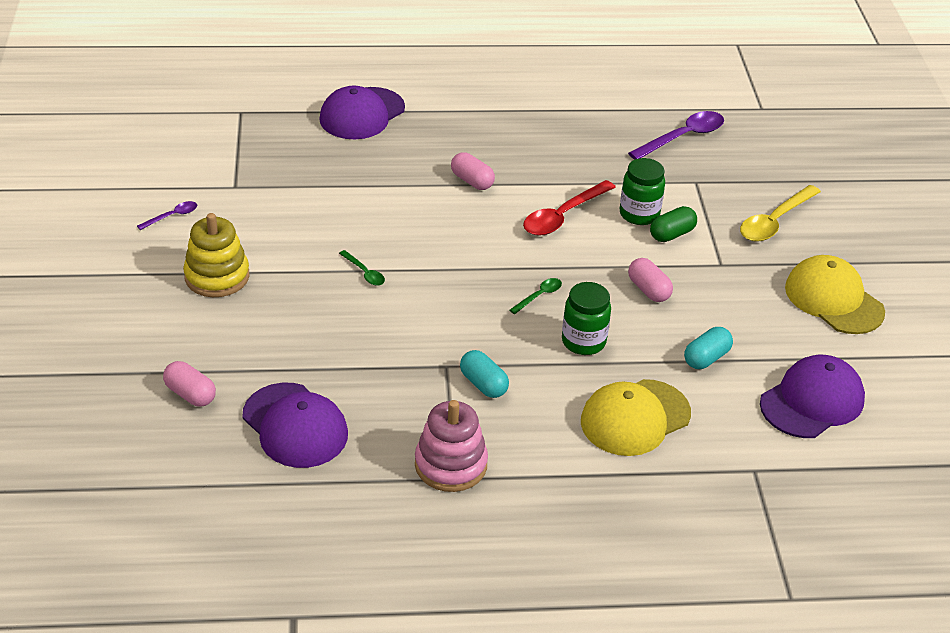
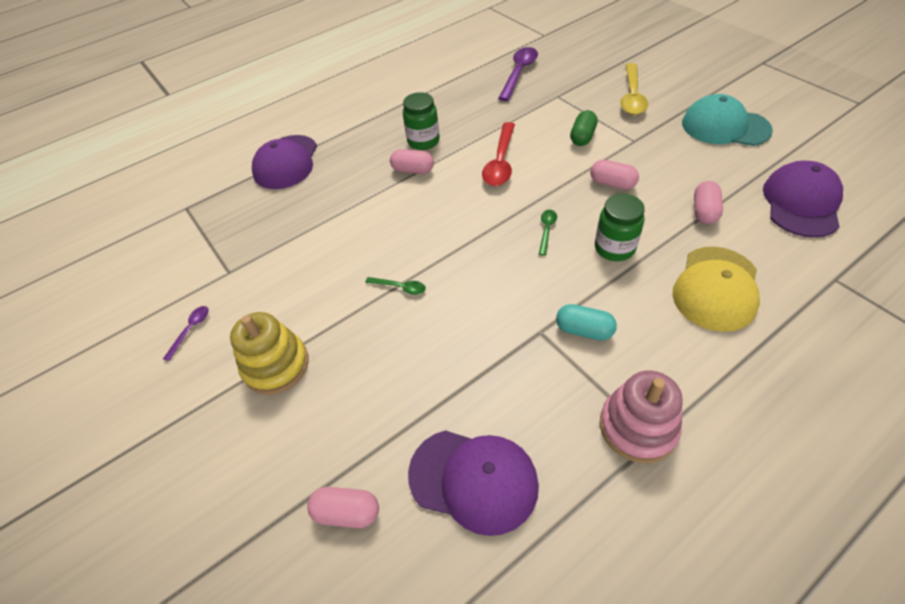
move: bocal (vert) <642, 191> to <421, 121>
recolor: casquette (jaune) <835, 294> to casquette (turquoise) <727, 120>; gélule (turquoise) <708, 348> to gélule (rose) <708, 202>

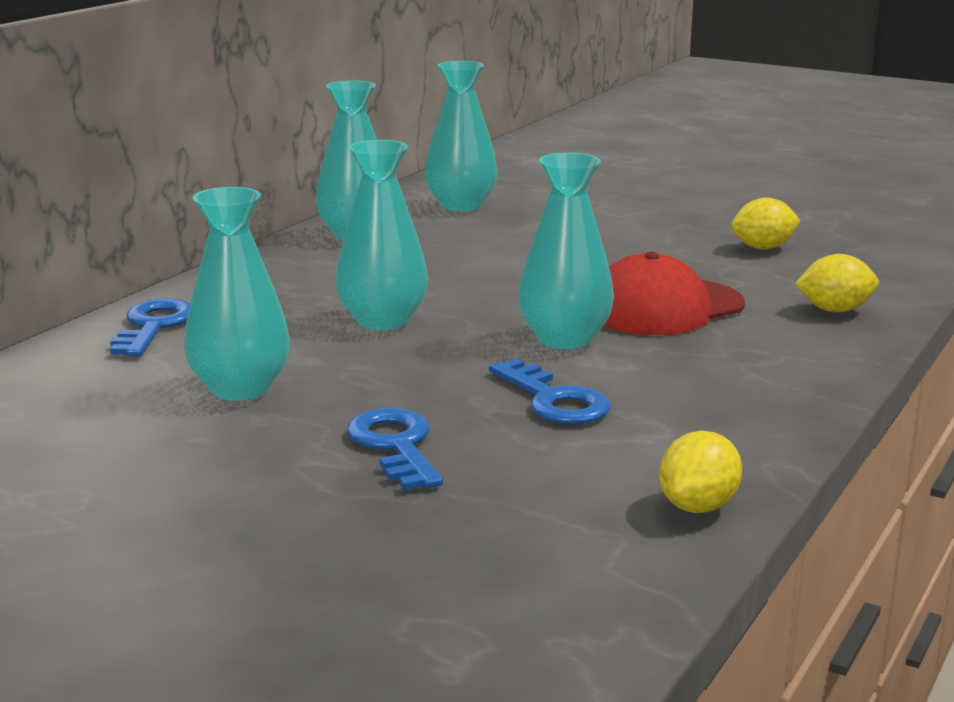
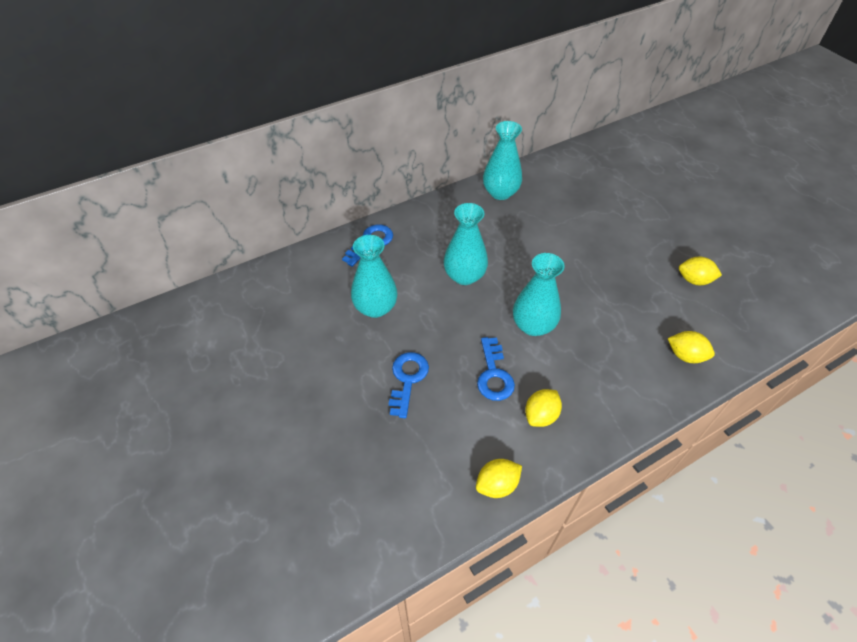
delete: vase (turquoise) <461, 136>; casquette (rouge) <674, 293>
insert: citron (jaune) <543, 408>

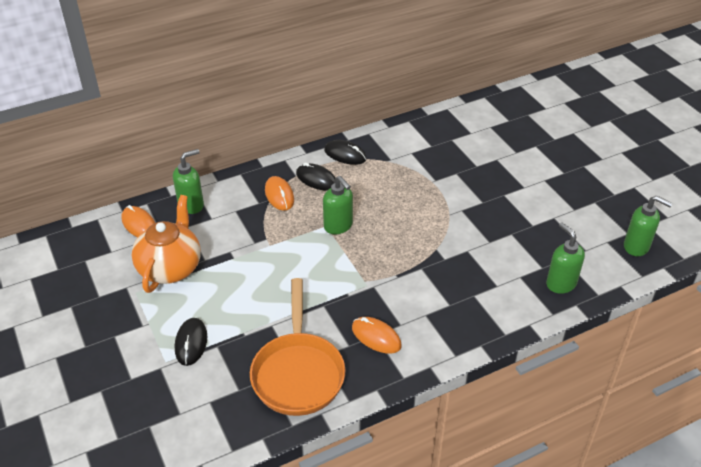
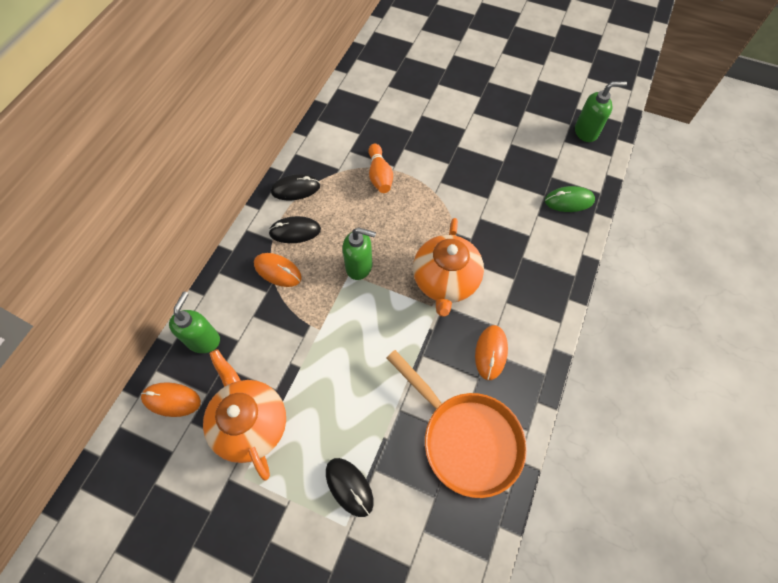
insert: quille (orange) <380, 168>; théière (orange) <448, 267>
replace: distributeur de savon (vert) <565, 258> to souris (vert) <570, 199>
rotate: souris (orange) <377, 335> = <491, 352> 75 degrees counterclockwise

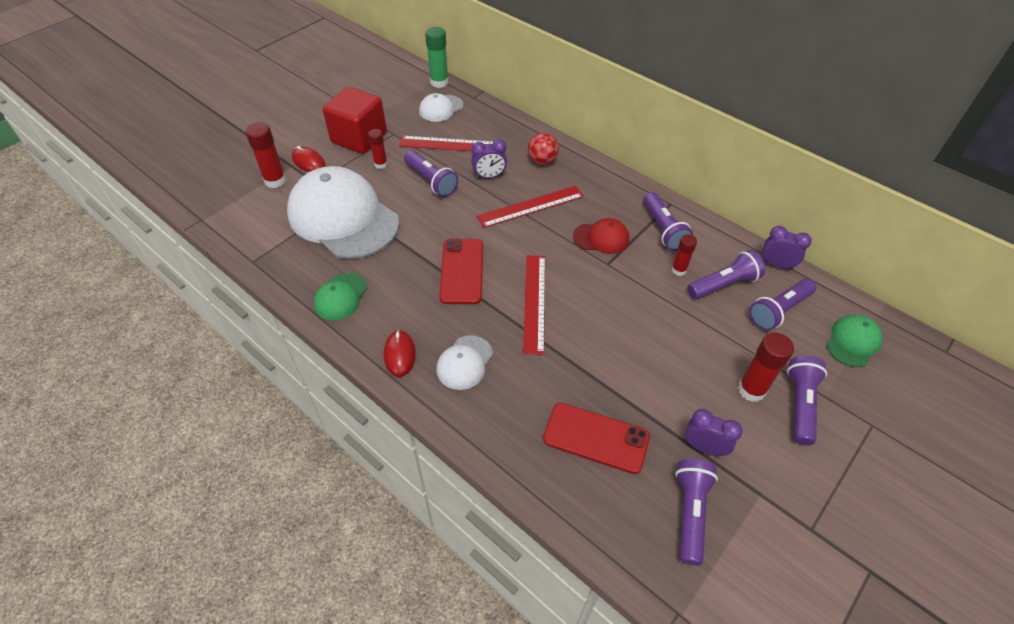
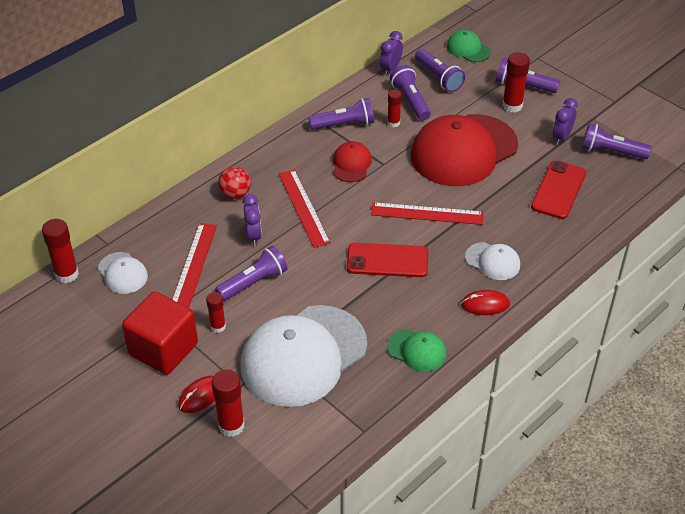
insert: casquette (rouge) <464, 150>
recolor: bâton de colle (vert) <437, 57> to bâton de colle (rouge) <60, 251>

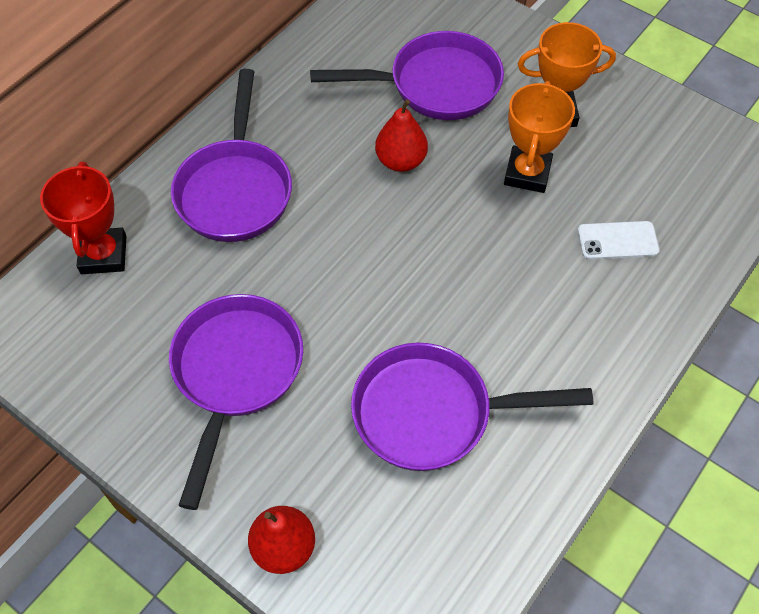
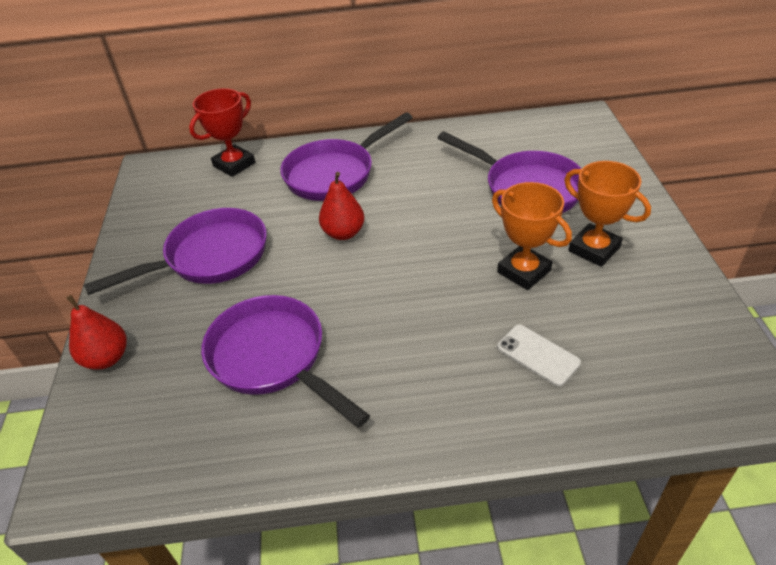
move: poire (rouge) <401, 135> to <341, 206>
rotate: trophée (orange) <539, 137> = <532, 236> 75 degrees clockwise

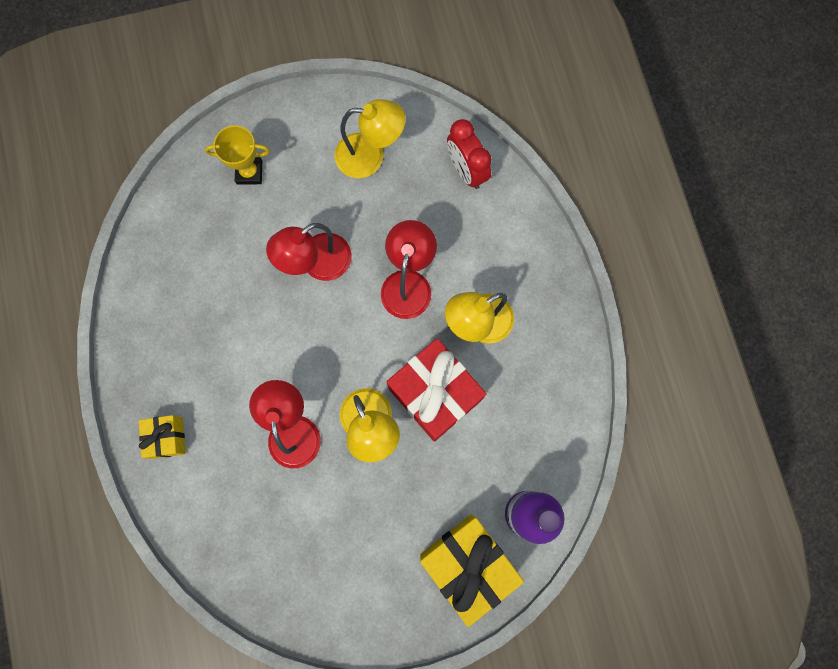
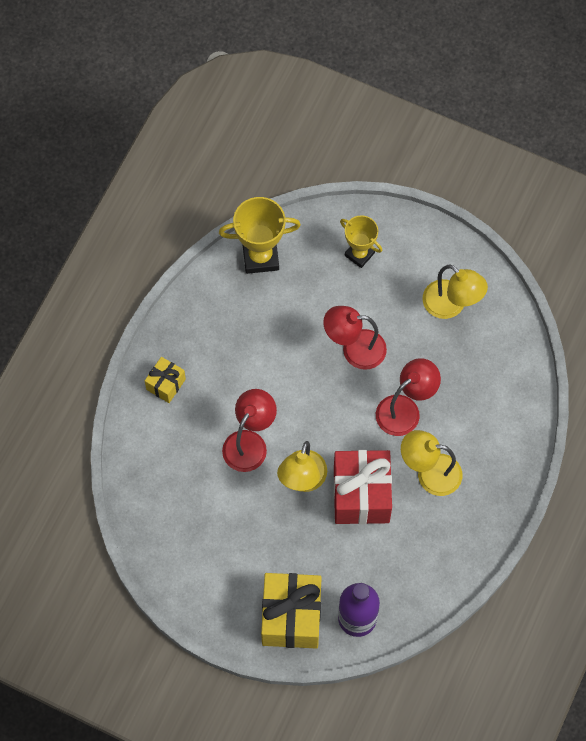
delete: réveil (rouge) <469, 154>
insert: trophée (jaune) <260, 235>

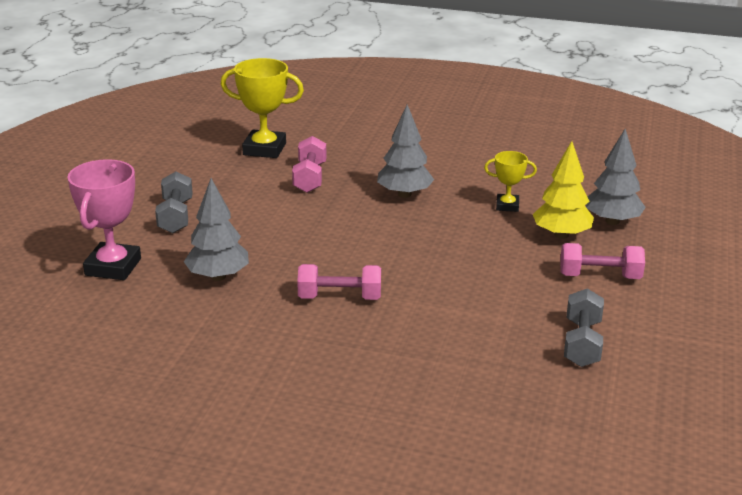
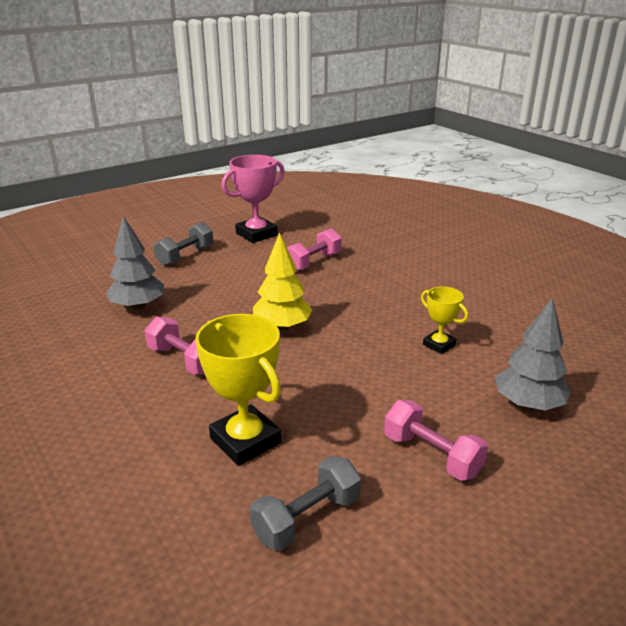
delete: arbre (gris) <405, 151>
move: trophée (jaune) <262, 108> to <238, 390>; arbre (jaune) <563, 190> to <282, 281>; trophée (rose) <104, 219> to <253, 199>

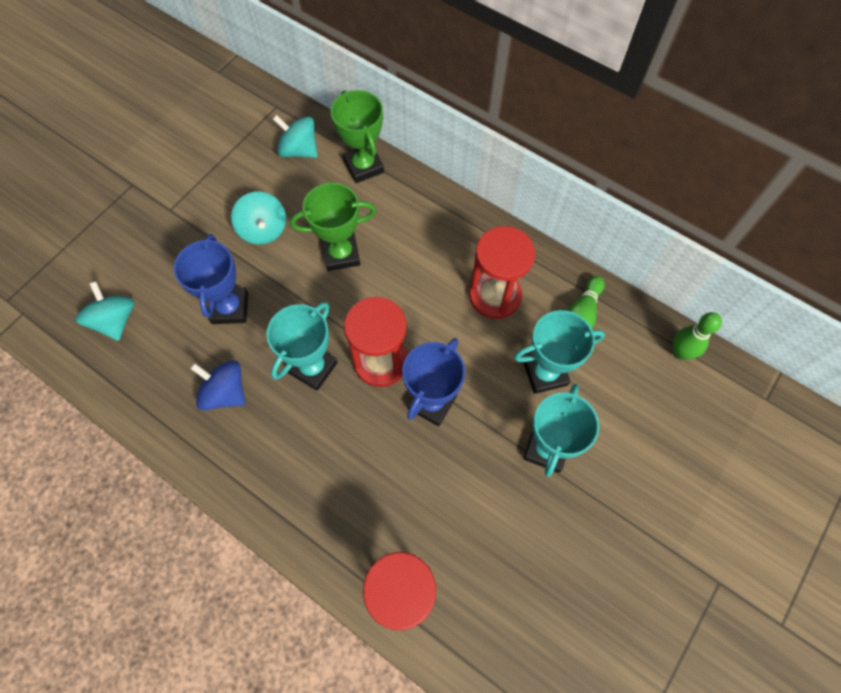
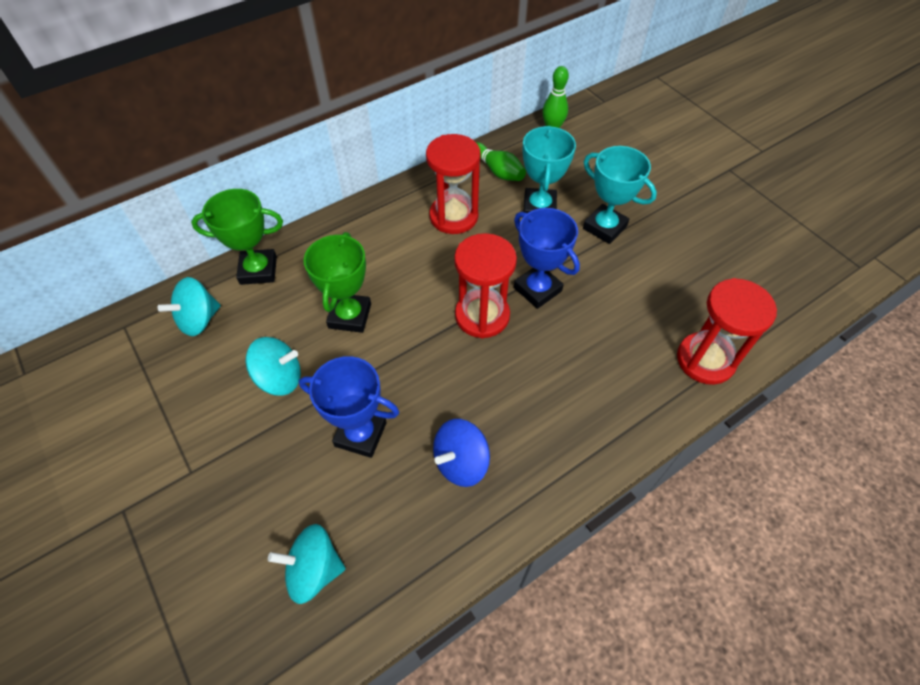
delete: trophée (turquoise) <302, 346>

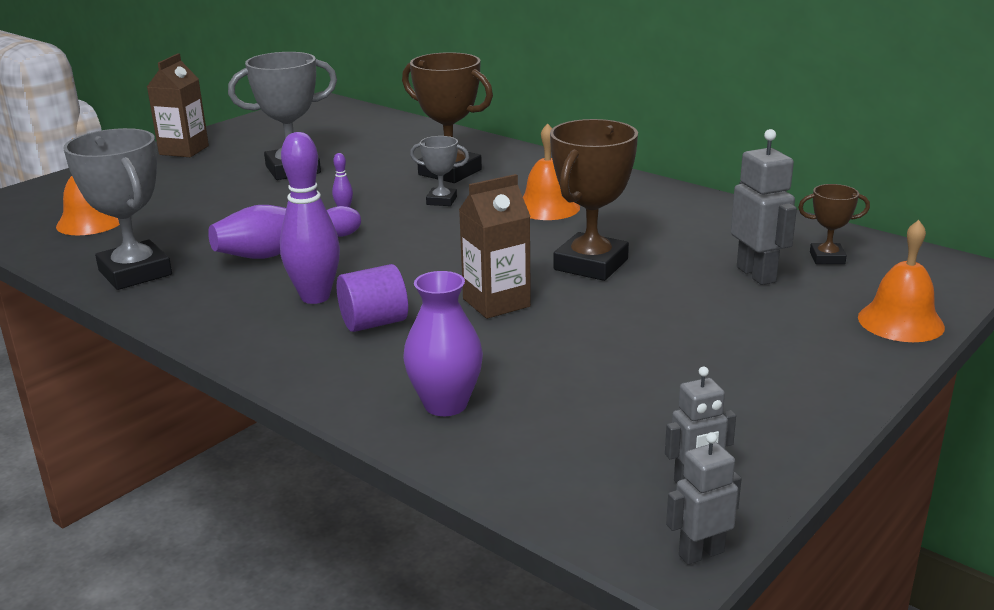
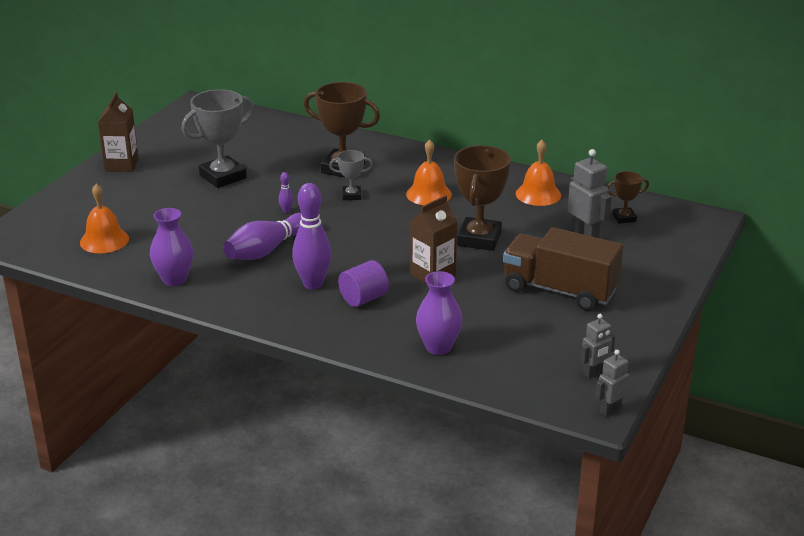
insert: camion (marron) <563, 269>
move: cloche (orange) <901, 281> to <538, 173>
replace: trophée (gris) <117, 209> to vase (violet) <172, 247>

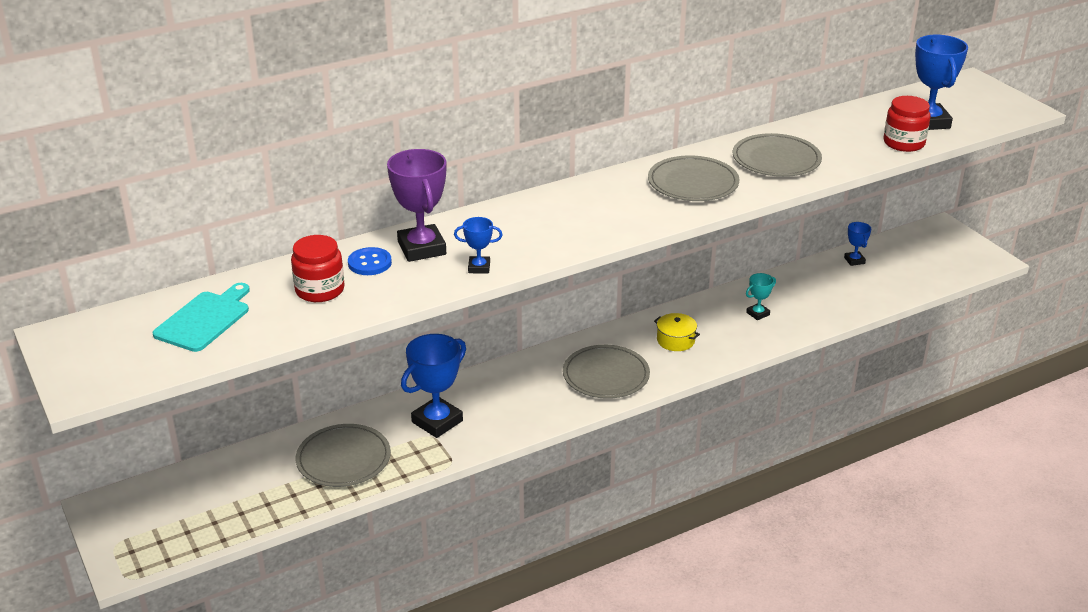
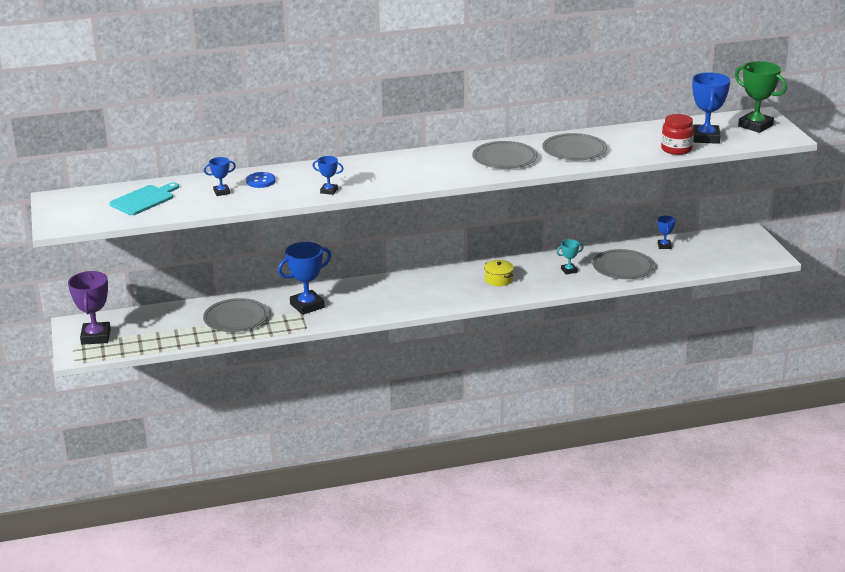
insert: trophée (vert) <761, 97>
move: trophée (violet) <416, 205> to <89, 308>; assiette (gris) <606, 372> to <623, 264>
replace: bocal (rouge) <318, 268> to trophée (bleu) <220, 176>

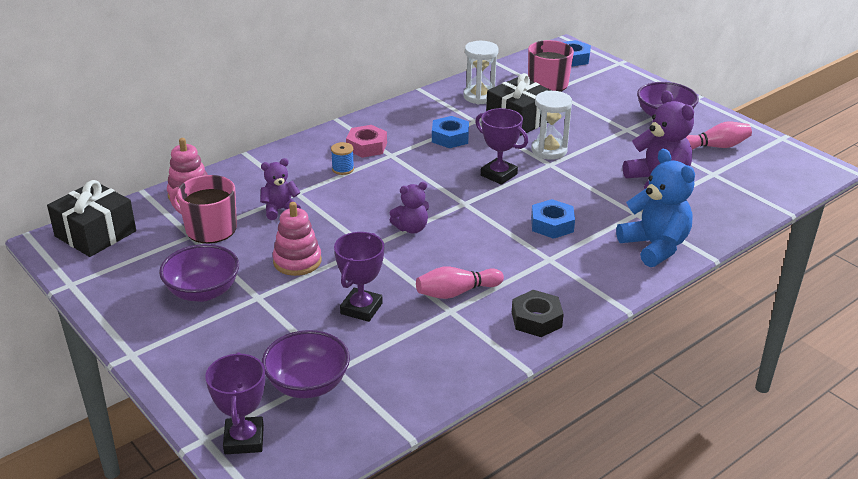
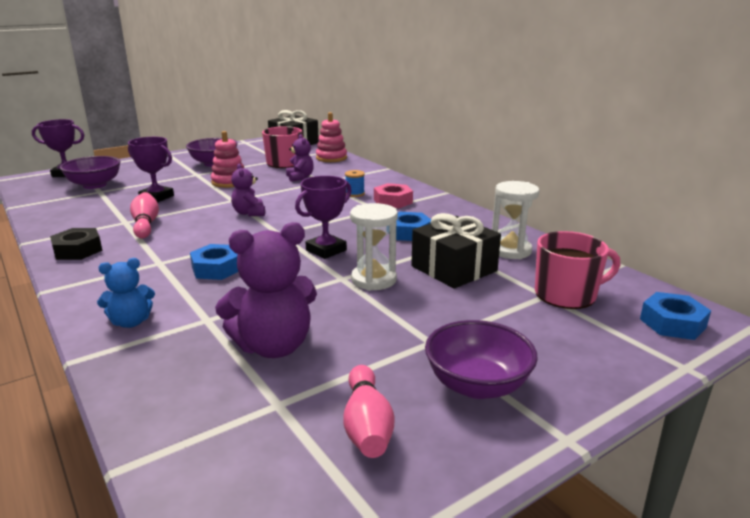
resize: ours en peluche (bleu) <655, 208> = <126, 293> x0.57

